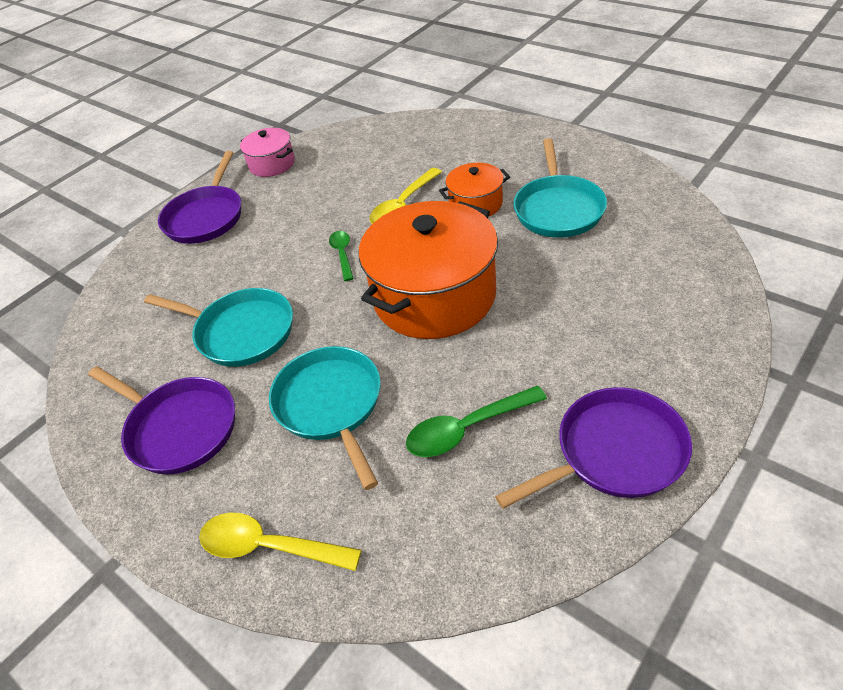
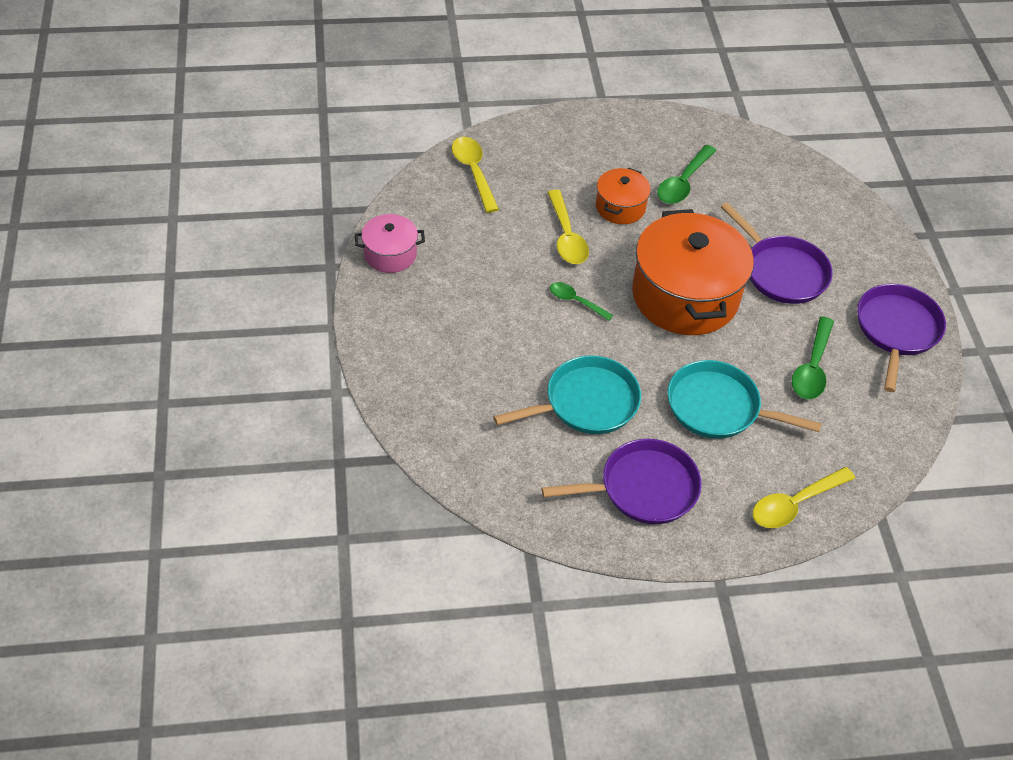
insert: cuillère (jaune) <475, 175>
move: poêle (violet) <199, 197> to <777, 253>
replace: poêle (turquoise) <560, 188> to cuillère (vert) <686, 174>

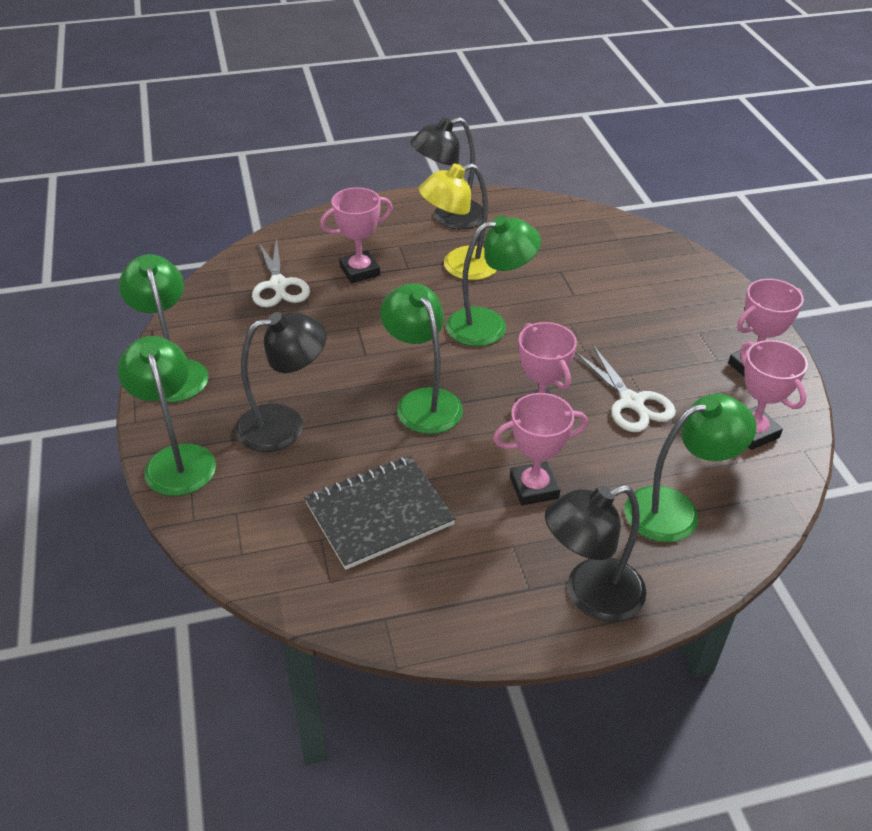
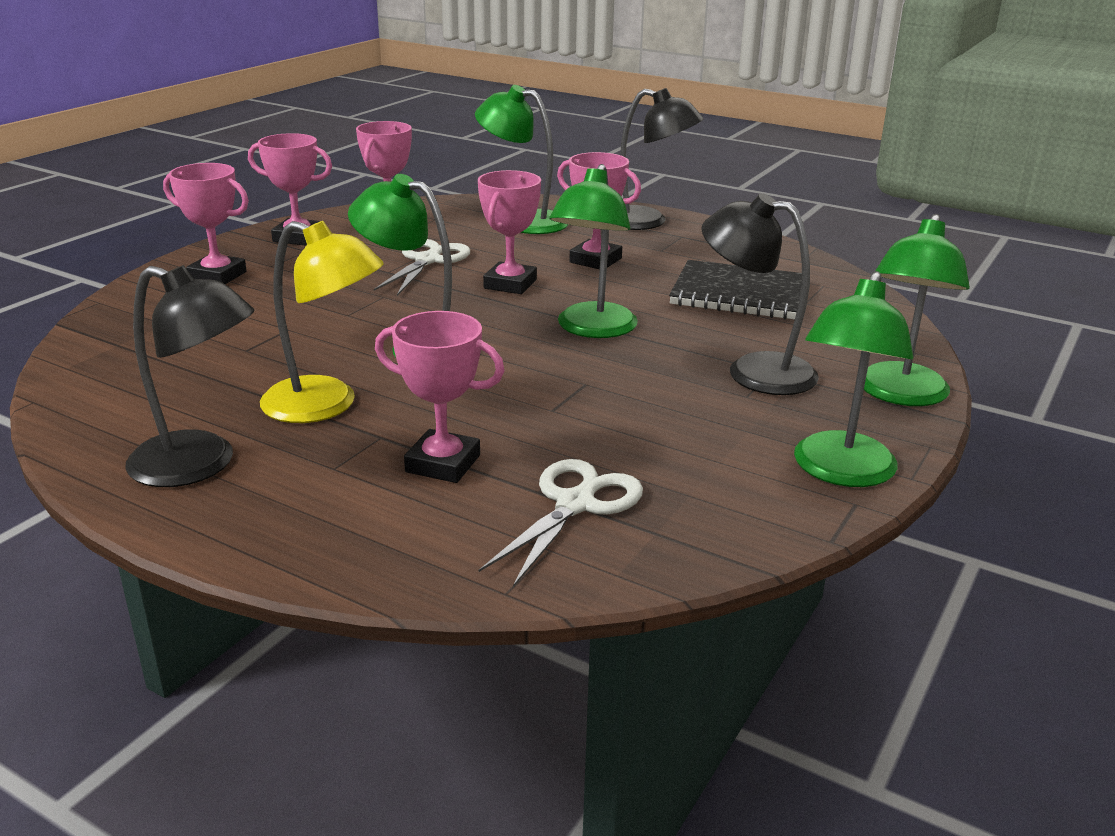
insert: trophée (rose) <206, 223>

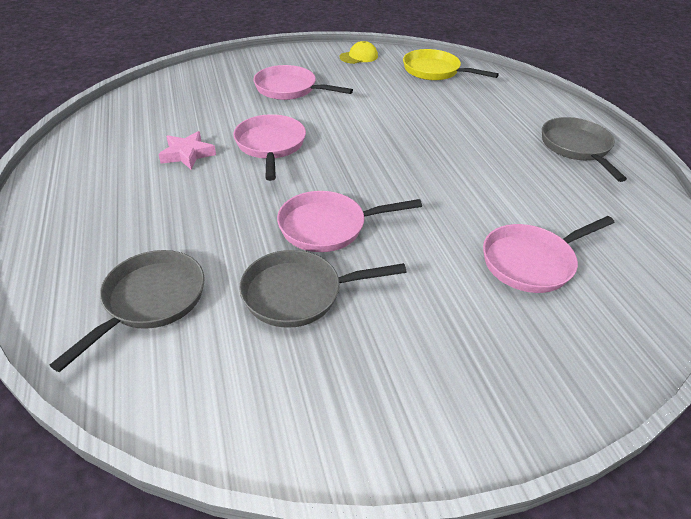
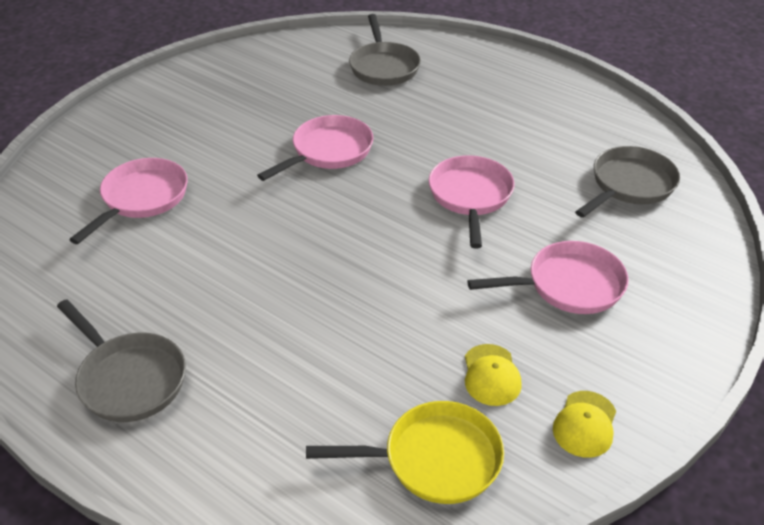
delete: étoile (rose) <187, 150>
insert: casquette (jaune) <493, 375>
move: poêle (gris) <322, 289> to <627, 182>
rotate: poêle (rose) <269, 147> = <471, 202> 135 degrees counterclockwise

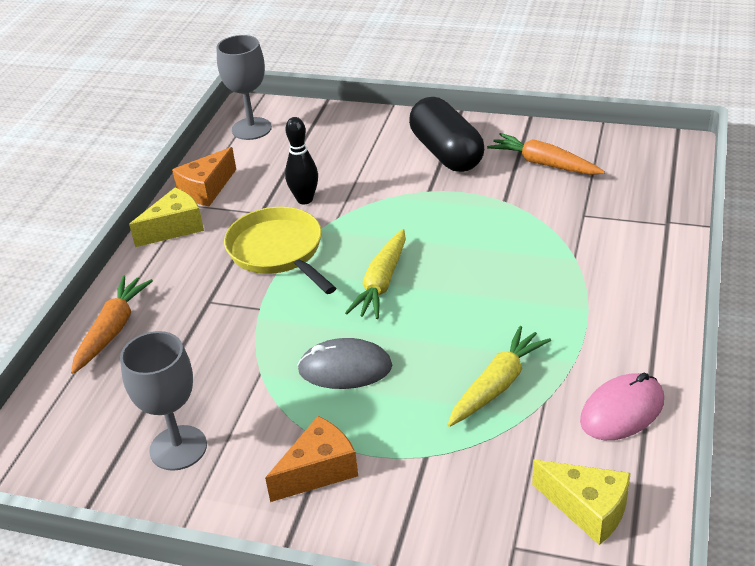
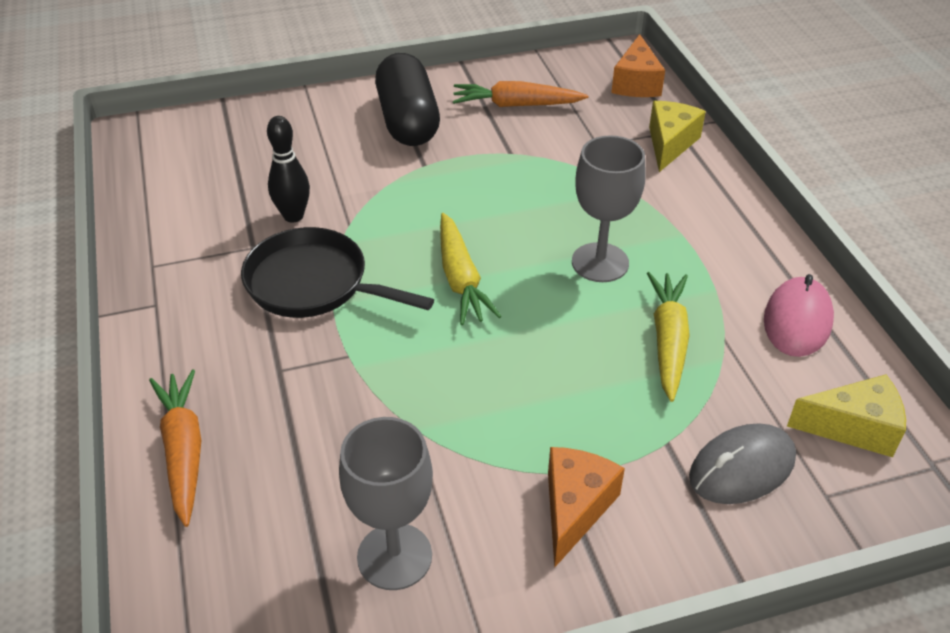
move: verre à pied (gris) <244, 87> to <609, 208>; fromage (orange) <204, 176> to <638, 65>; fromage (jaune) <166, 217> to <677, 136>; souris (gris) <344, 363> to <742, 463>
recolor: poêle (jaune) <280, 250> to poêle (noir) <337, 272>
rotate: gélule (noir) <446, 134> = <407, 99> 45 degrees clockwise

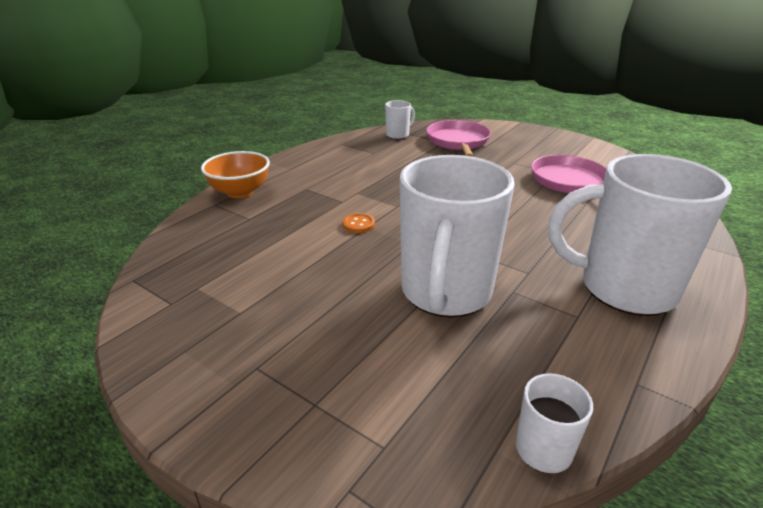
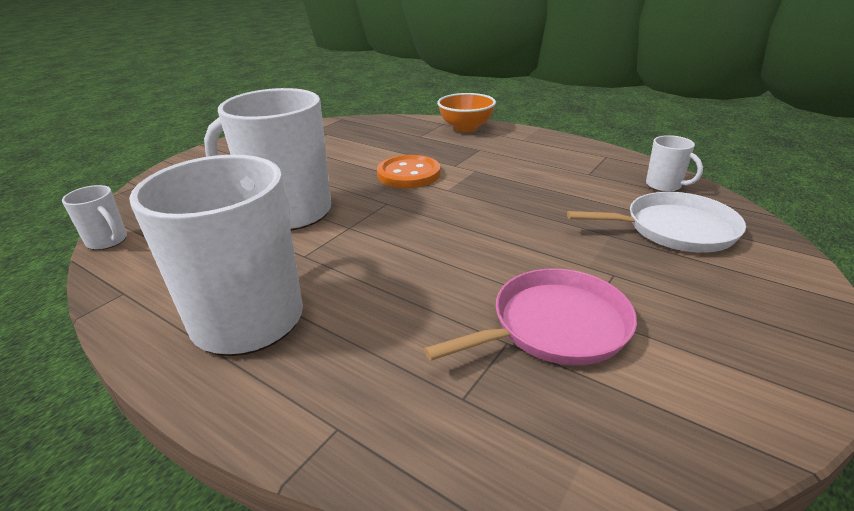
recolor: poêle (rose) <458, 138> to poêle (blanc) <656, 222>
resize: bouton (orange) <359, 223> = <408, 171> x2.05

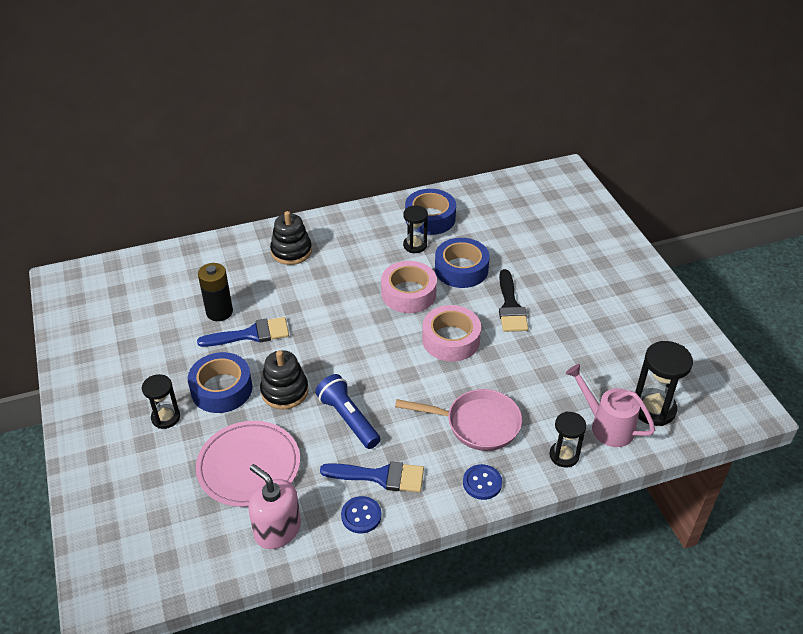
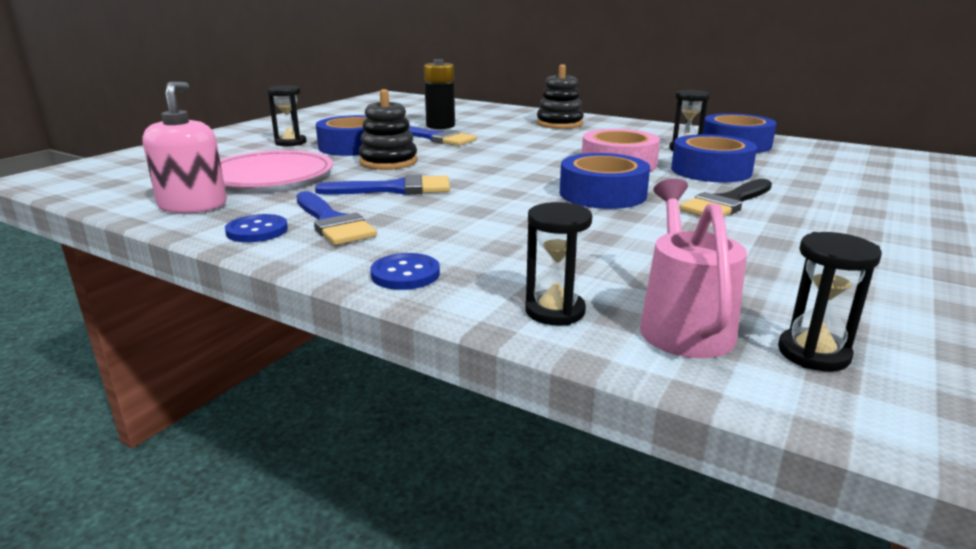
delete: poêle (rose) <458, 420>
replace: lampe de poche (bleu) <347, 411> to pinceau (bleu) <382, 184>
recolor: ruban adhésif (rose) <451, 333> to ruban adhésif (bleu) <605, 181>
resize: sablier (noir) <664, 383> = <830, 301> x0.65

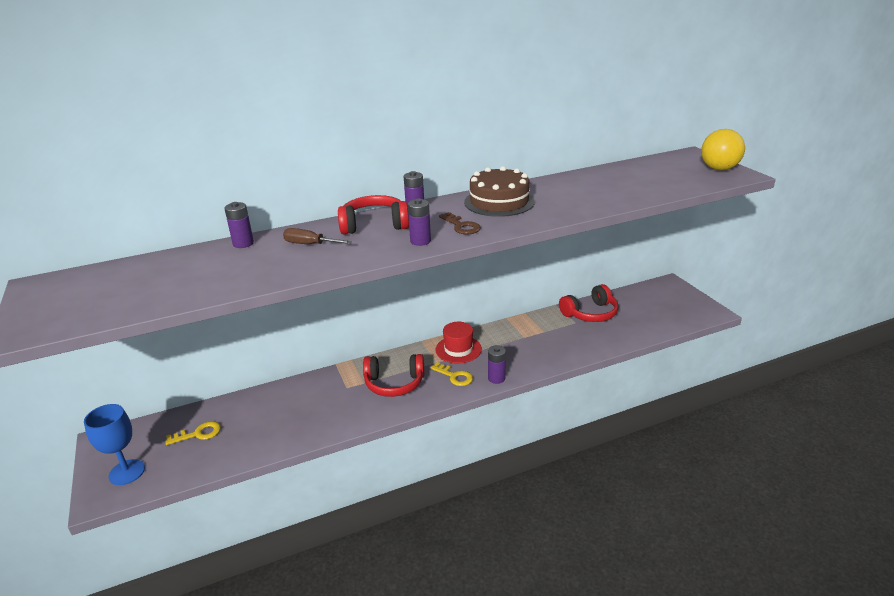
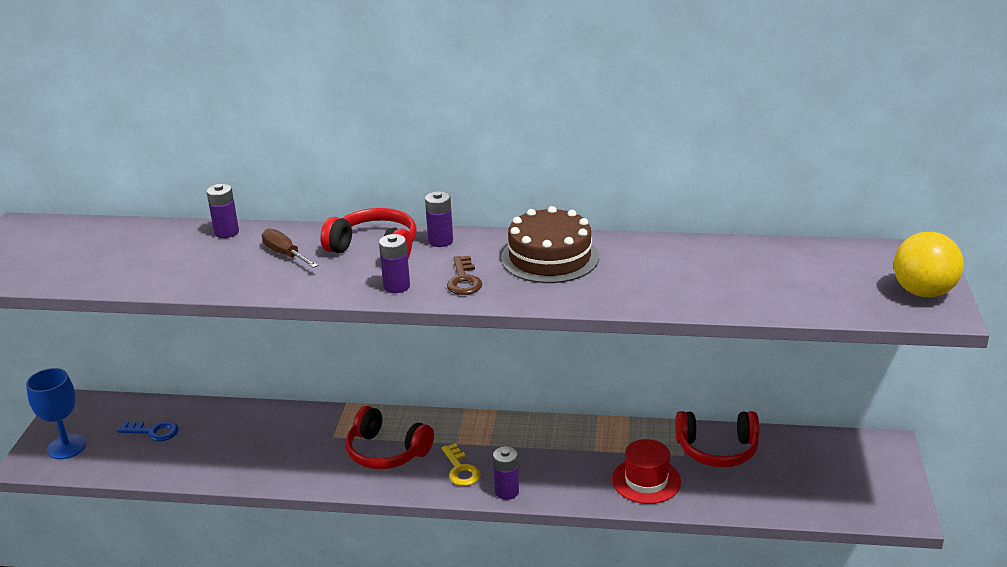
move: chapeau (rouge) <458, 342> to <646, 471>
recolor: clé (jaune) <193, 433> to clé (bleu) <148, 431>

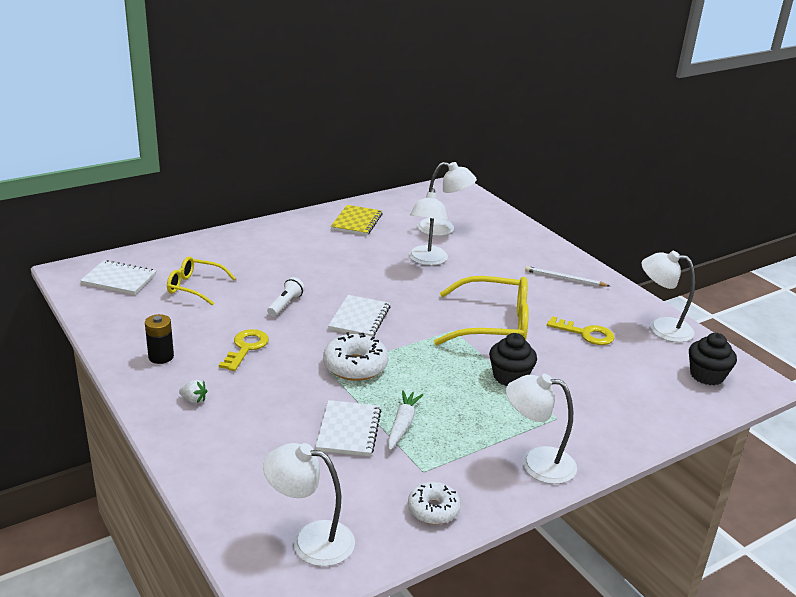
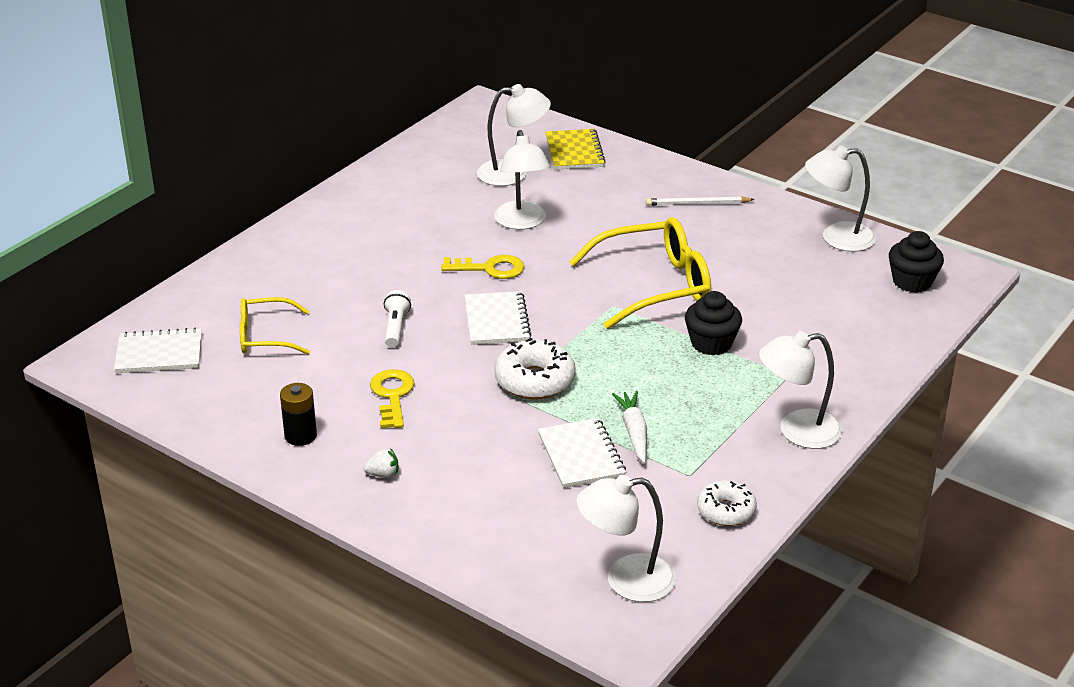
move: carnet (jaune) <357, 220> to <576, 149>; clé (jaune) <580, 330> to <483, 267>

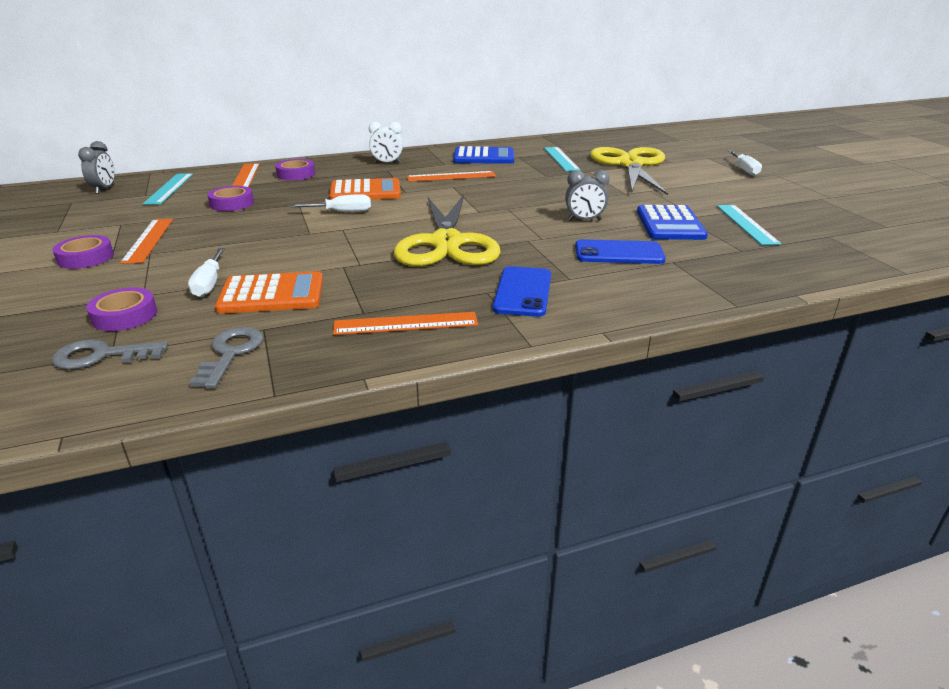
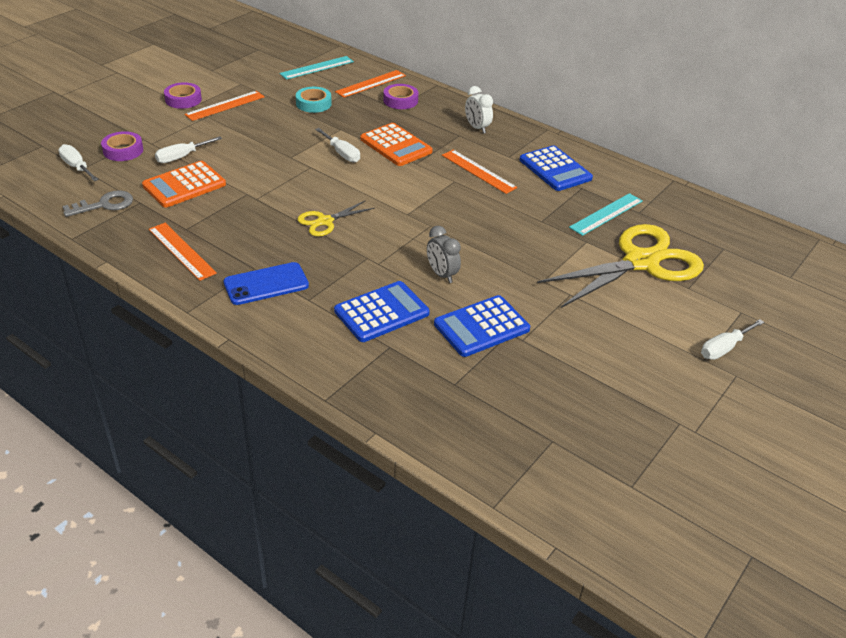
delete: réveil (gris) <96, 167>; règle (turquoise) <749, 225>
replace: téléphone (bleu) <620, 251> to calculatrice (bleu) <382, 311>; clé (gris) <109, 354> to tournevis (blanc) <78, 162>
recolor: ruban adhésif (violet) <230, 198> to ruban adhésif (turquoise) <314, 100>
rotate: calculatrice (orange) <269, 292> = <184, 184> 90 degrees clockwise
resize: ciseaux (jaune) <447, 230> = <336, 218> x0.47

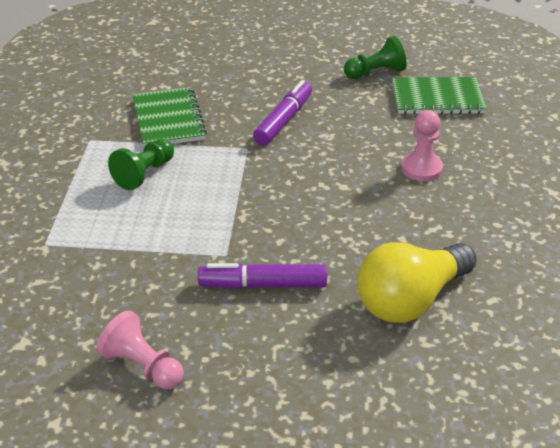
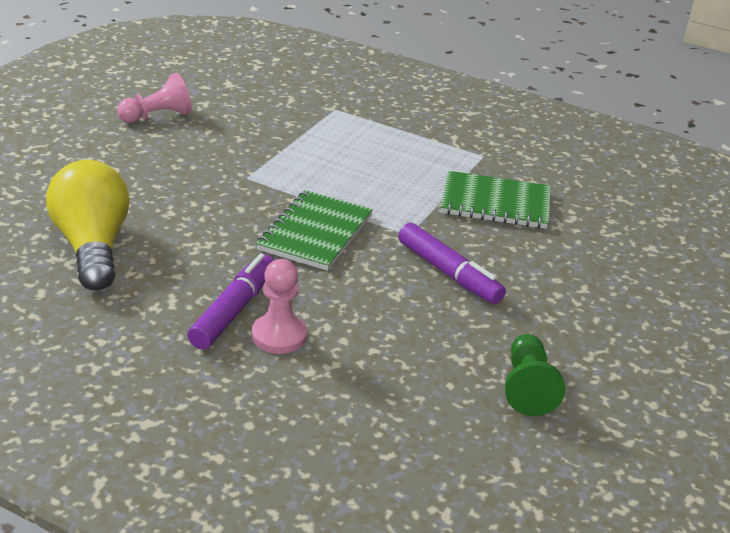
delete: pion (vert) <141, 164>
move: carnet (vert) <439, 95> to <314, 230>; feutre (violet) <262, 276> to <230, 301>

